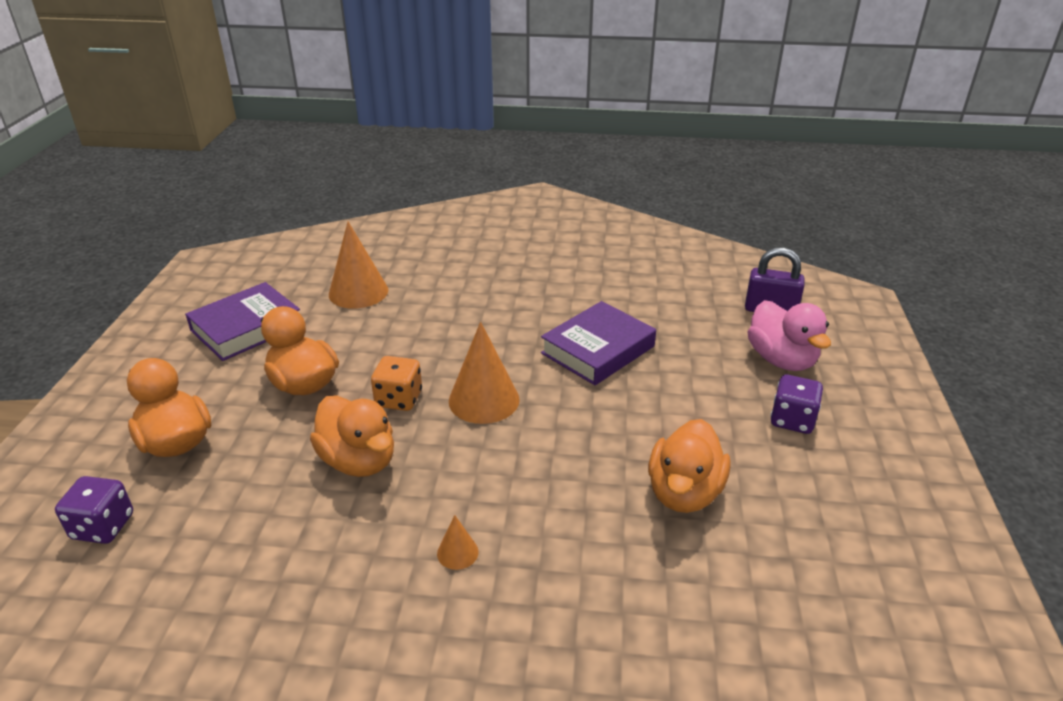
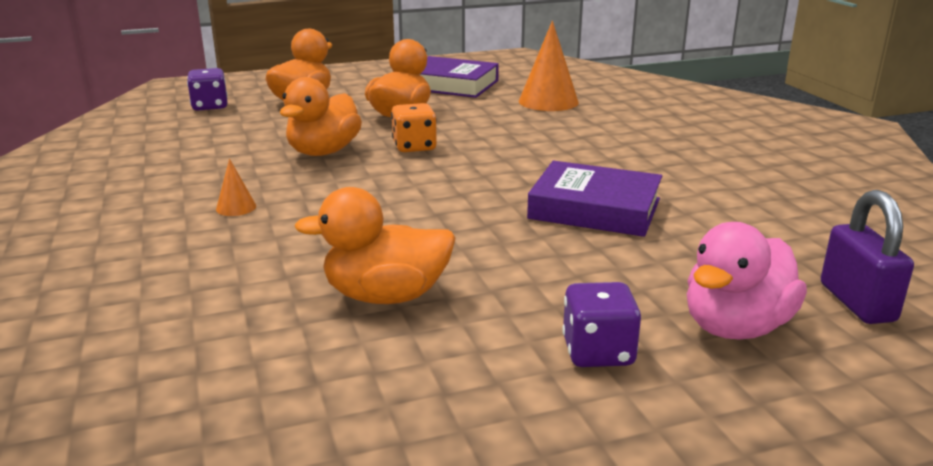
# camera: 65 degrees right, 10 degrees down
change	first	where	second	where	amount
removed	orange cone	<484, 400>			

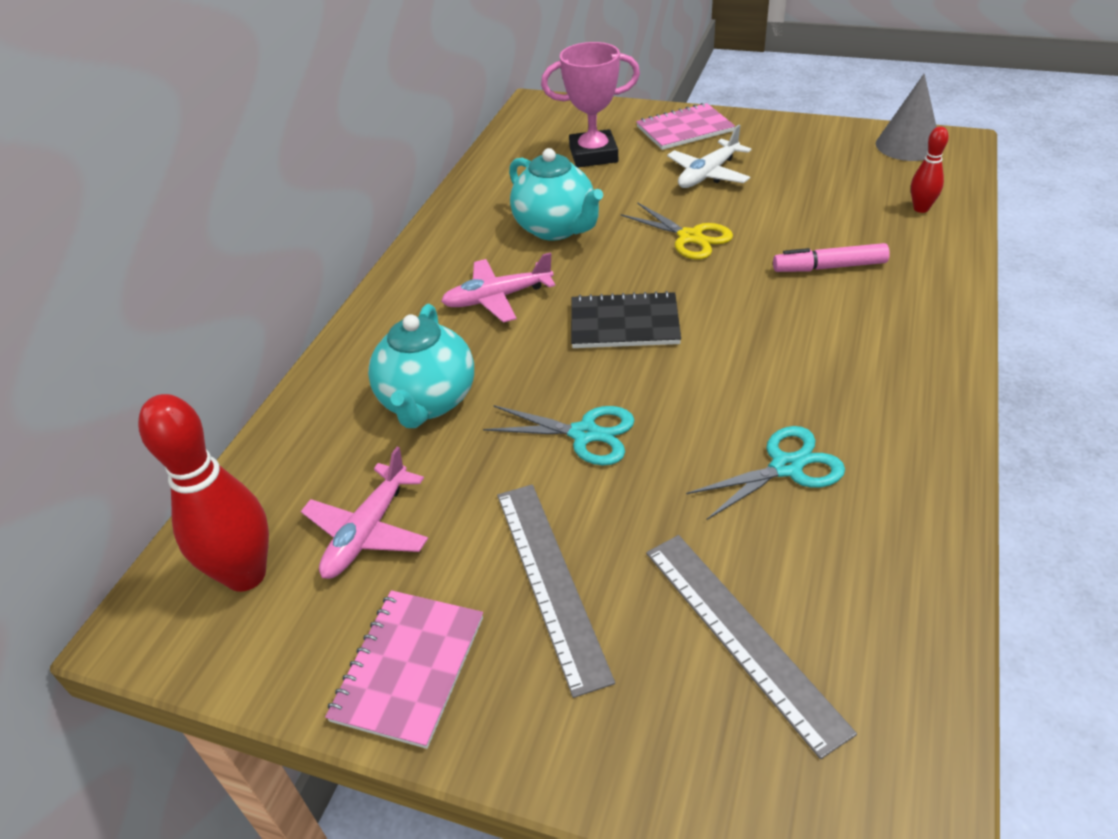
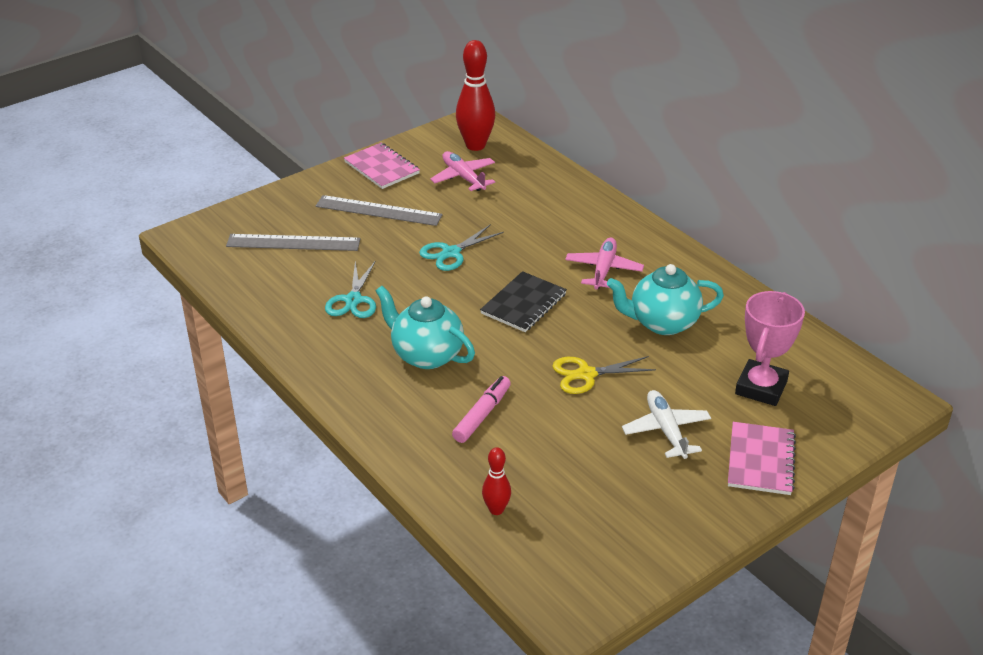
# camera: 120 degrees right, 5 degrees down
change	first	where	second	where	amount
removed	grey cone	<908, 145>			
moved	turquoise teapot	<428, 402>		<426, 355>	

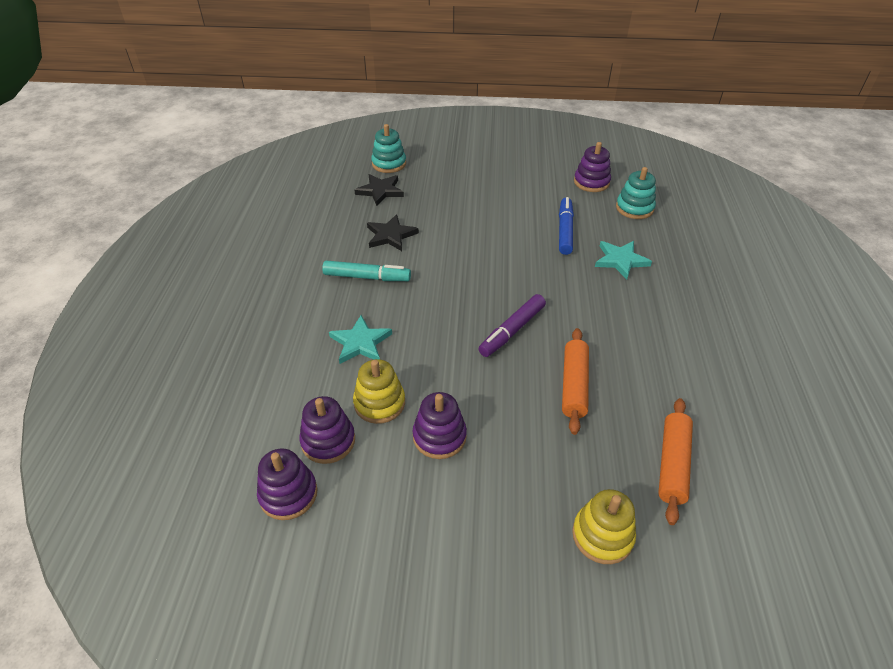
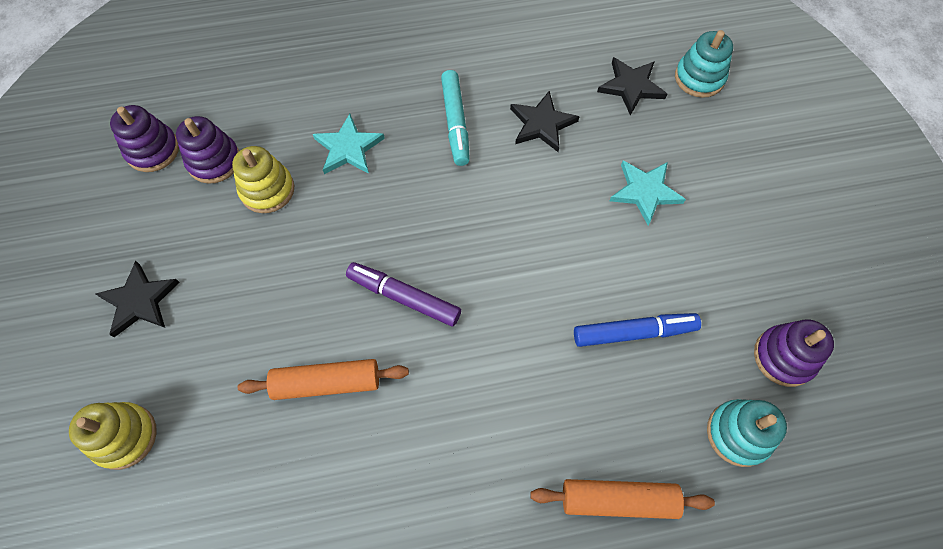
# camera: 75 degrees right, 20 degrees up
change	first	where	second	where	amount
moved	turquoise star	<620, 260>		<645, 192>	
removed	purple stacking toy	<439, 436>			
moved	orange rolling pin	<673, 464>		<618, 500>	
added			black star	<139, 301>	

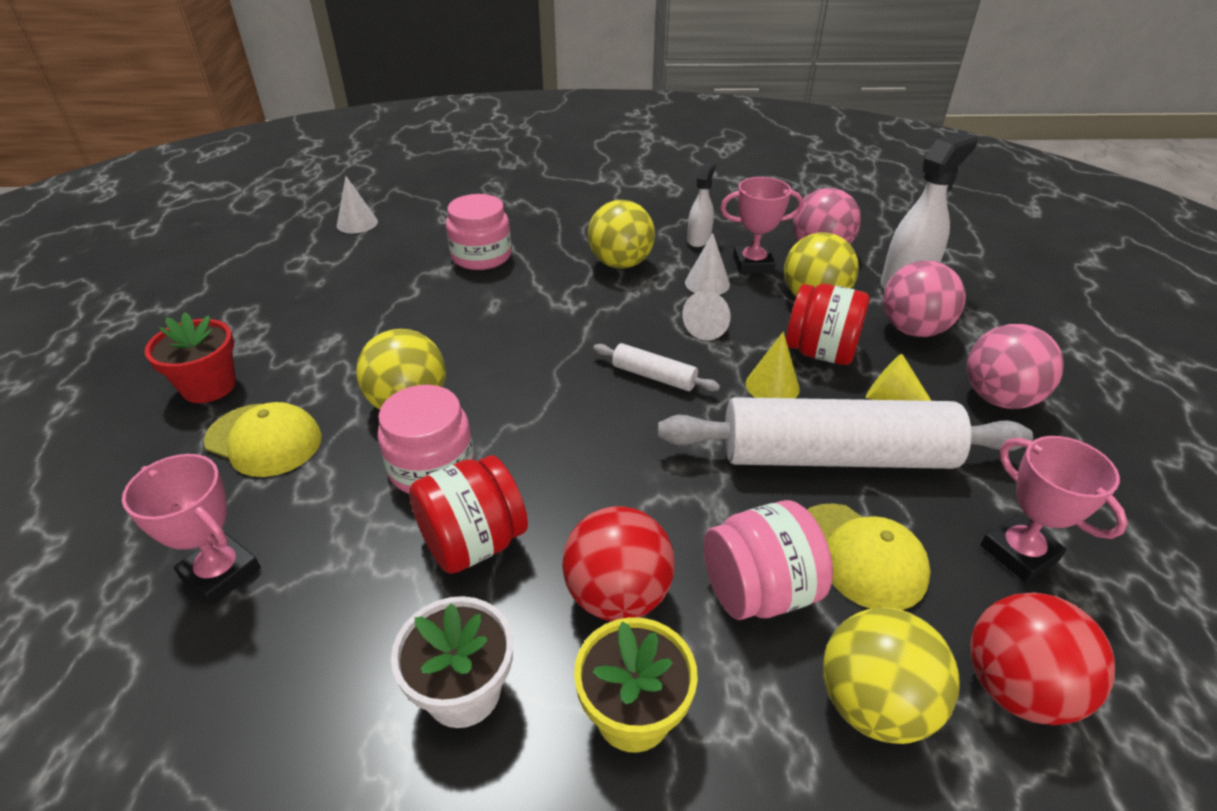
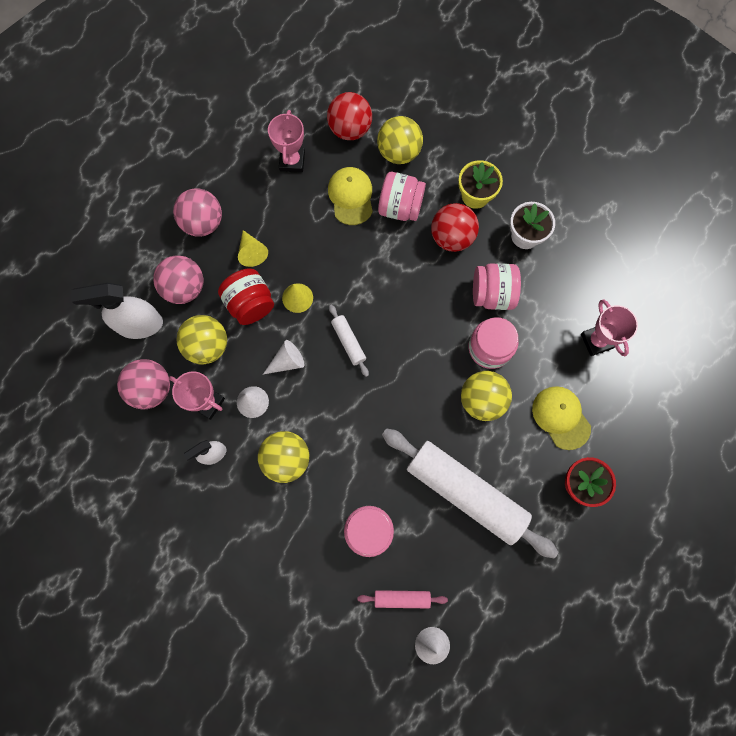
# camera: 145 degrees left, 35 degrees up
change	first	where	second	where	amount
moved	white rolling pin	<836, 456>		<465, 493>	
recoloured	red jar	<473, 543>	pink jar	<492, 294>	
added			pink rolling pin	<402, 598>	

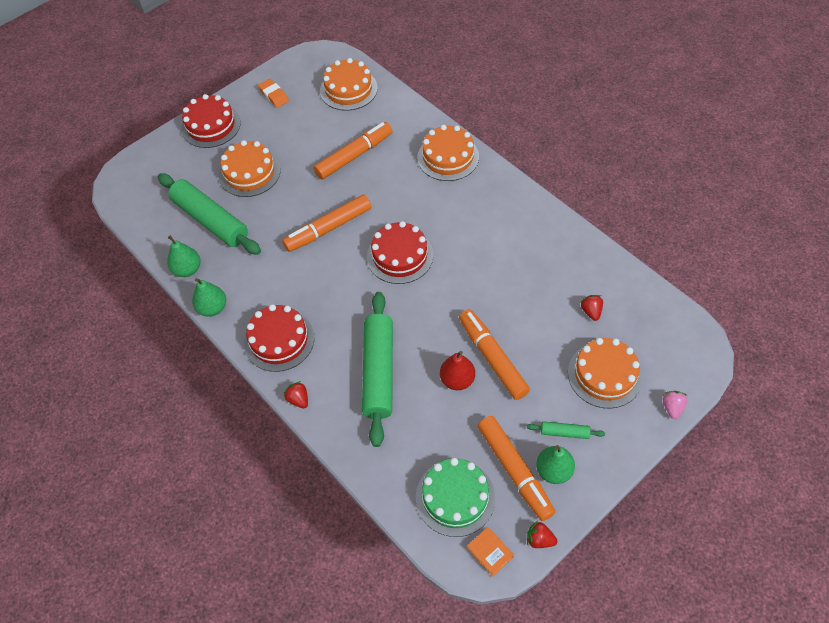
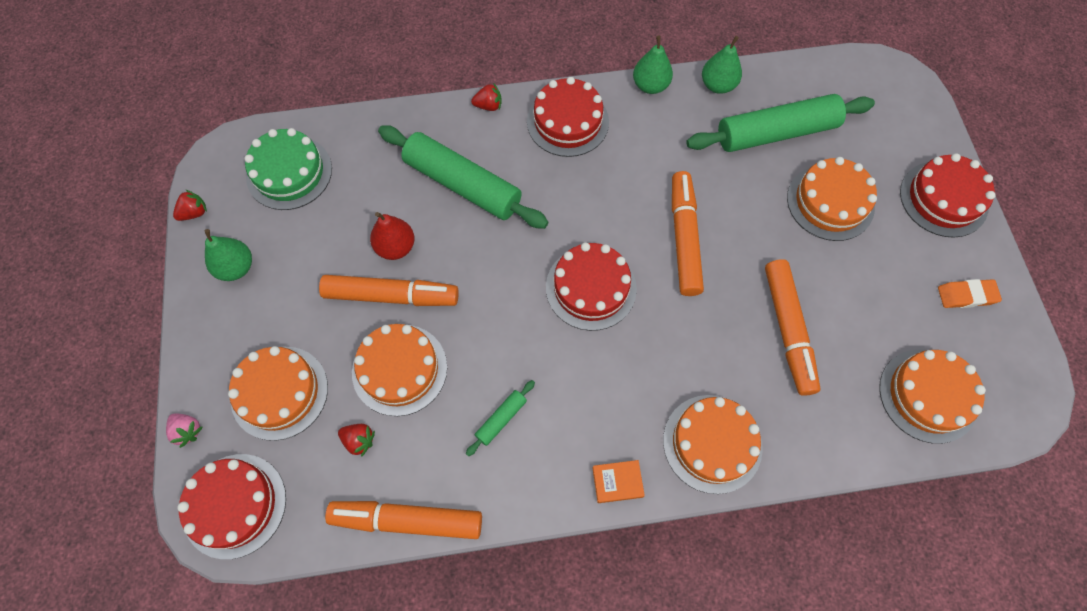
# camera: 120 degrees right, 10 degrees up
change	first	where	second	where	amount
moved	orange marker	<514, 470>		<407, 520>	
moved	green rolling pin	<564, 432>		<501, 419>	
moved	orange book	<490, 552>		<617, 482>	
added			orange cake	<399, 369>	
added			red cake	<234, 505>	

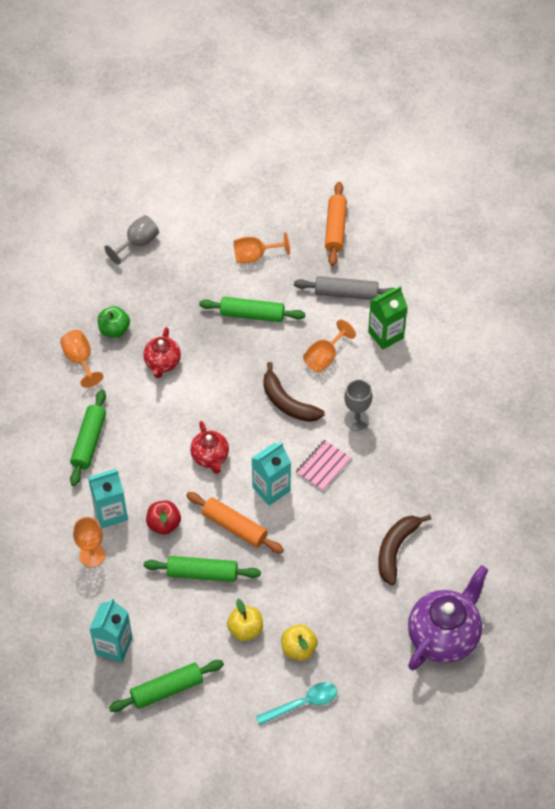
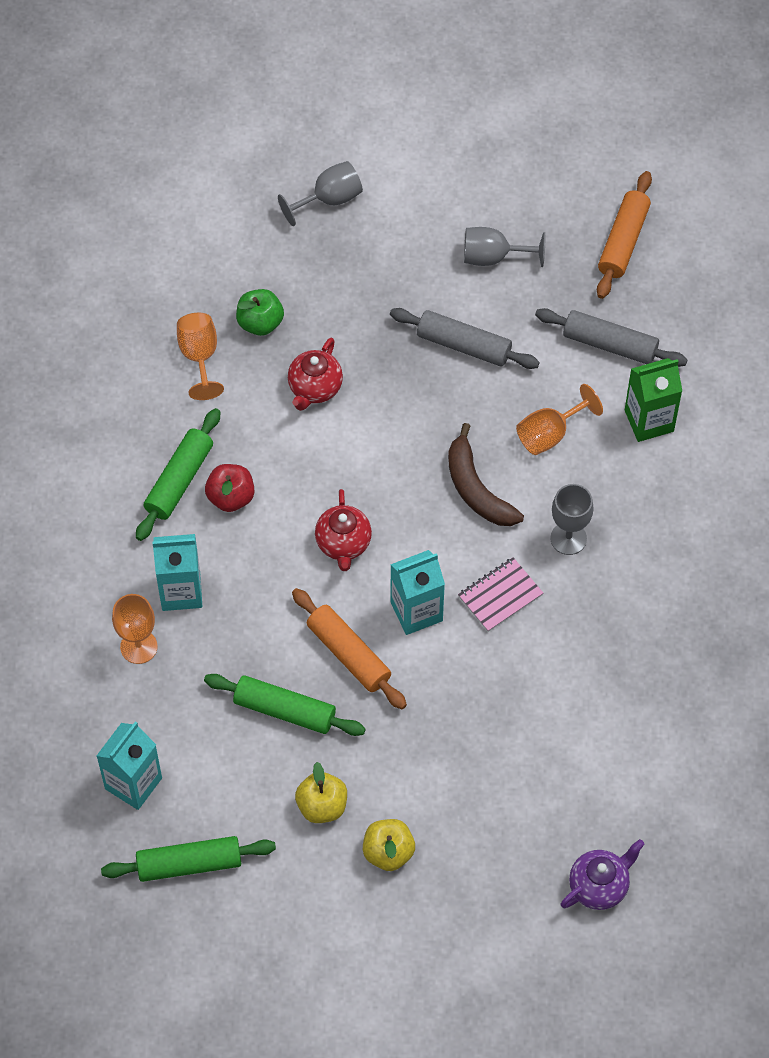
# camera: 15 degrees right, 5 degrees up
change	first	where	second	where	amount
recoloured	orange goblet	<255, 256>	grey goblet	<493, 257>	
recoloured	green rolling pin	<252, 314>	grey rolling pin	<463, 345>	
moved	red apple	<164, 524>		<231, 497>	
removed	brown banana	<396, 550>			
resized	purple teapot	<444, 636>		<599, 886>	x0.56
removed	turquoise spoon	<303, 703>			

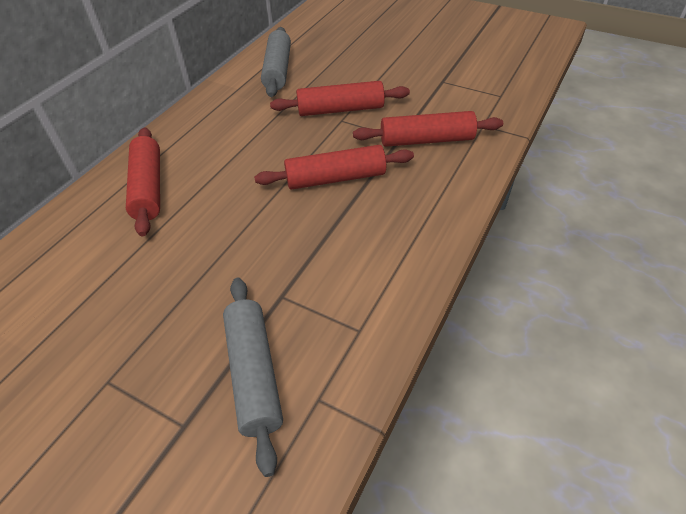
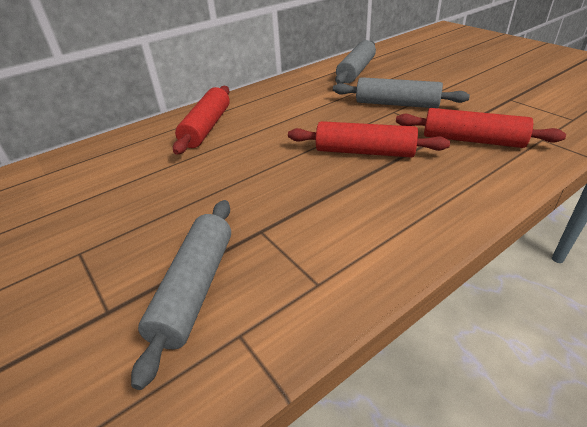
# camera: 25 degrees right, 10 degrees down
change	first	where	second	where	amount
recoloured	red rolling pin	<340, 109>	grey rolling pin	<396, 104>	

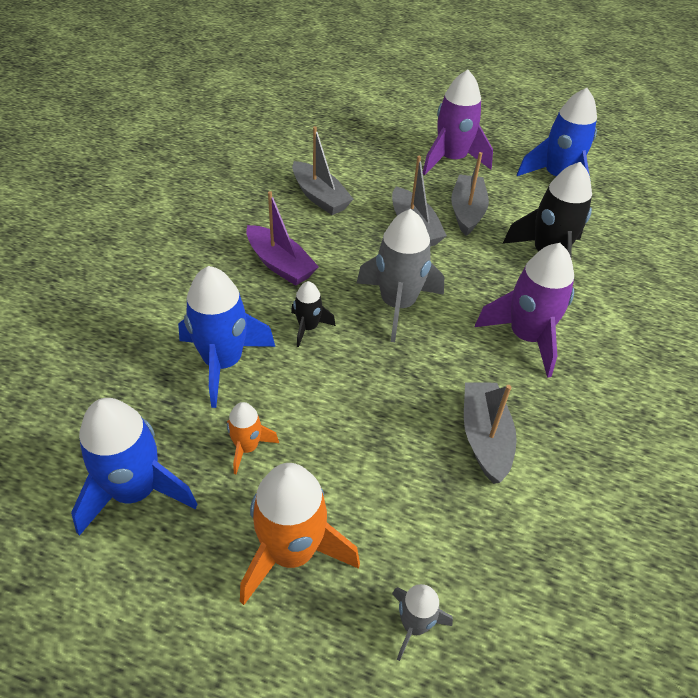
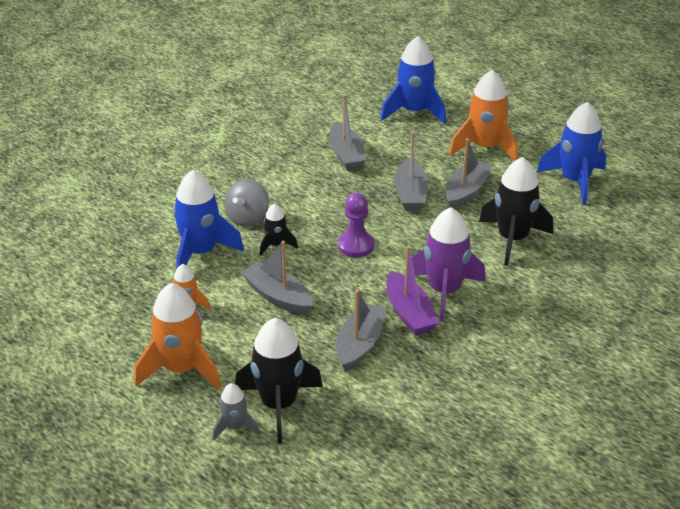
# camera: 25 degrees right, 10 degrees down
change	first	where	second	where	amount
recoloured	purple rocket	<451, 160>	orange rocket	<485, 148>	
moved	purple boat	<280, 264>		<409, 313>	
replaced	grey rocket	<397, 304>	purple pawn	<356, 246>	
moved	blue rocket	<135, 491>		<414, 112>	
added			grey spinning top	<247, 218>	
added			grey boat	<278, 297>	
added			black rocket	<278, 405>	

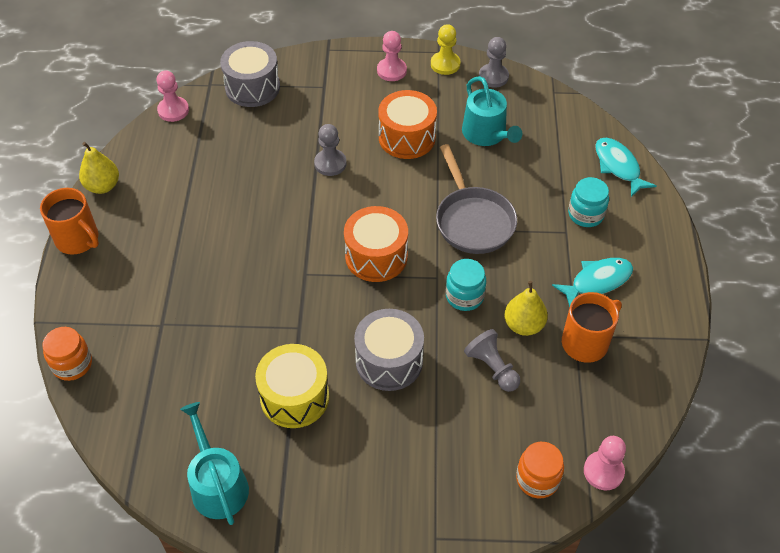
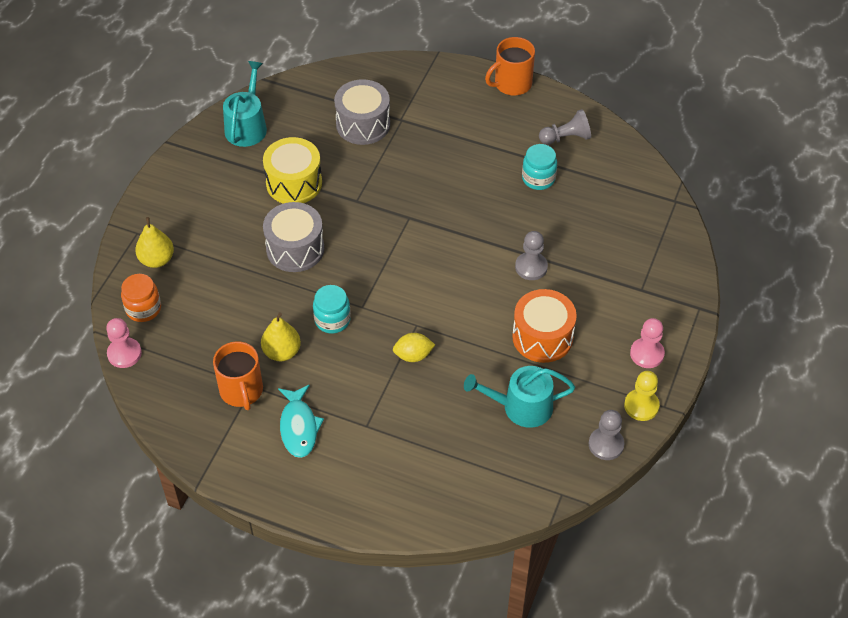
# camera: 110 degrees right, 0 degrees up
change	first	where	second	where	amount
moved	grey drum	<252, 87>		<363, 124>	
removed	pink pawn	<173, 110>			
removed	turquoise fish	<618, 166>			
moved	yellow pear	<103, 186>		<157, 260>	
replaced	grey pan	<473, 221>	yellow lemon	<413, 355>	
moved	turquoise jar	<585, 214>		<538, 178>	
removed	orange drum	<376, 256>			
removed	orange jar	<72, 364>			
moved	grey pawn	<492, 368>		<566, 138>	
turned	turquoise watering can	<217, 484>		<247, 126>	75 degrees counterclockwise

